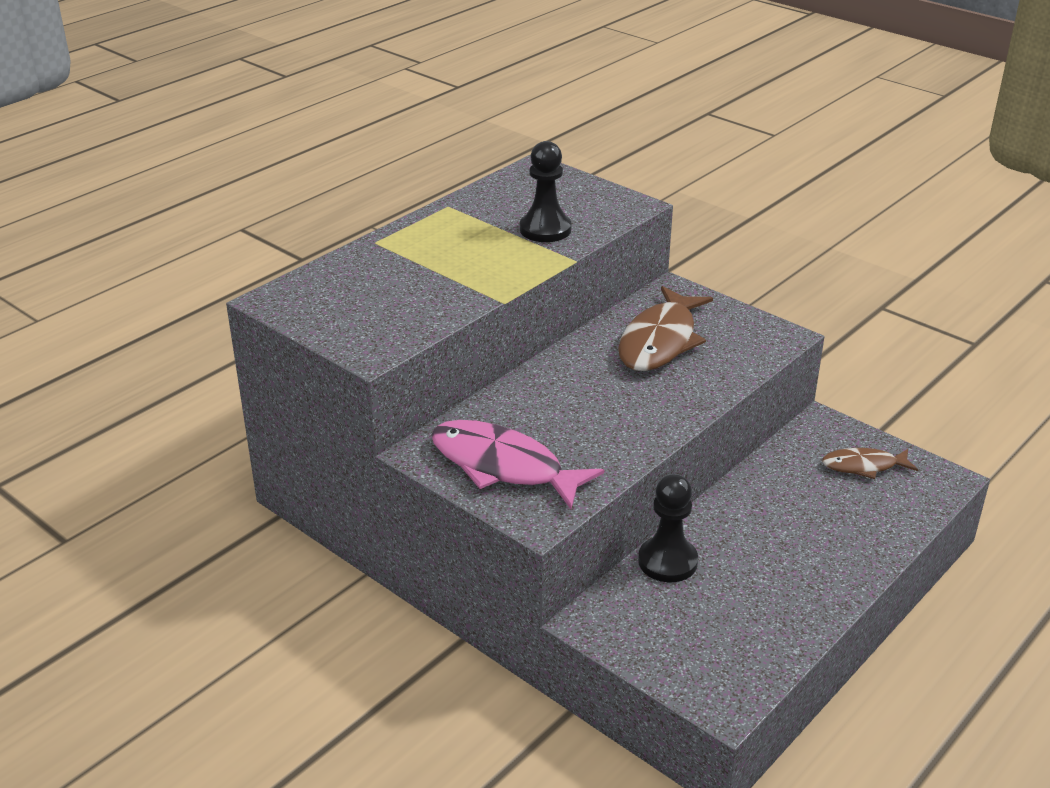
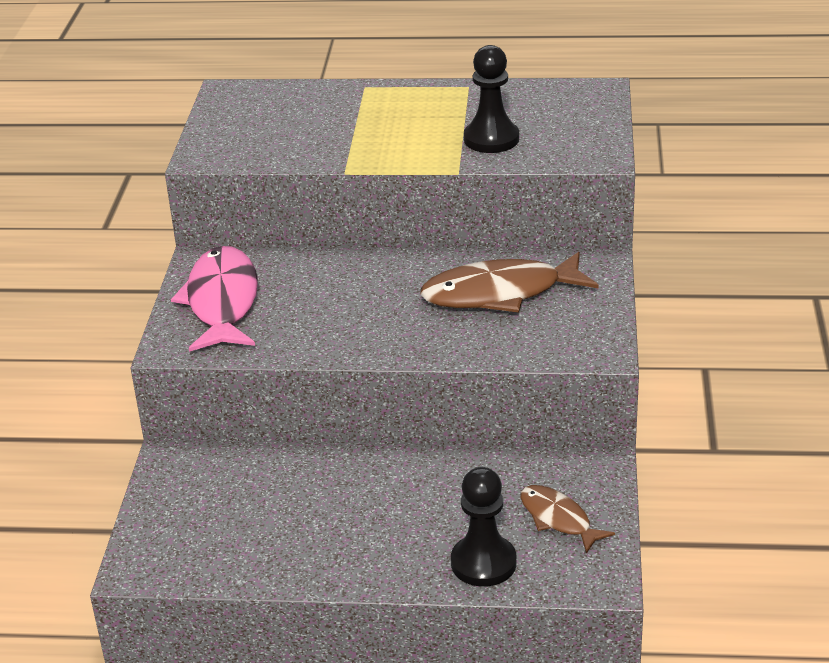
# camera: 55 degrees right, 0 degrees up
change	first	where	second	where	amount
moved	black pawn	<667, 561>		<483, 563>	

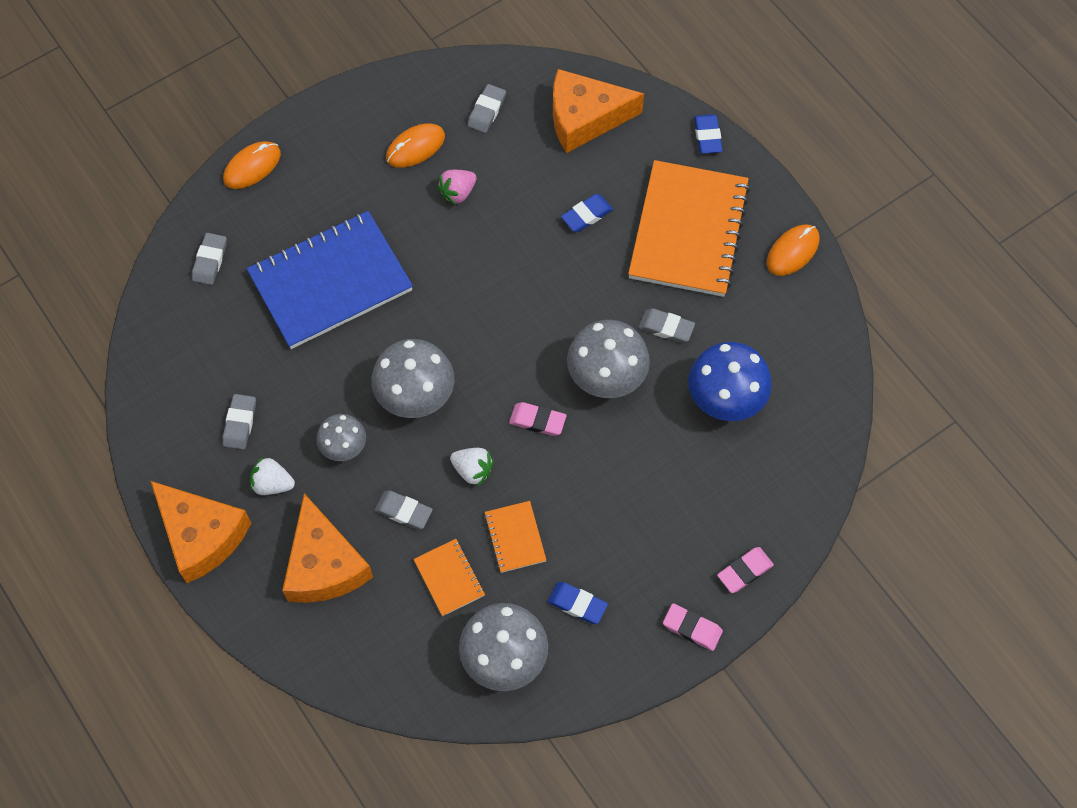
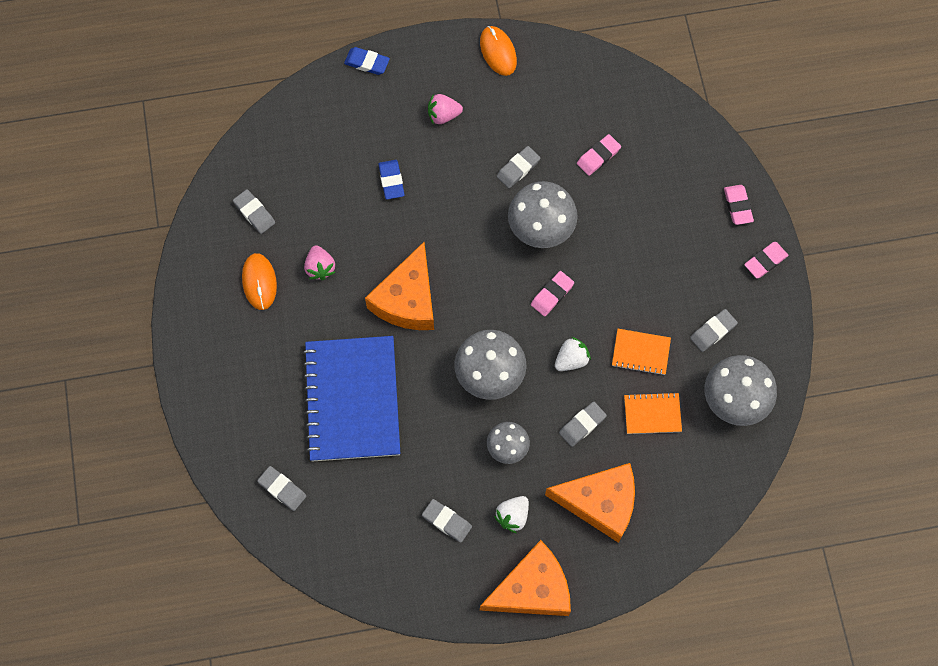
# camera: 65 degrees left, 5 degrees up
change	first	where	second	where	amount
moved	orange cheese	<585, 118>		<407, 299>	
removed	orange mouse	<252, 167>			
replaced	orange notebook	<688, 231>	pink strawberry	<443, 115>	
replaced	blue mushroom	<725, 401>	pink eraser	<598, 156>	
recoloured	blue eraser	<577, 604>	grey eraser	<713, 331>	

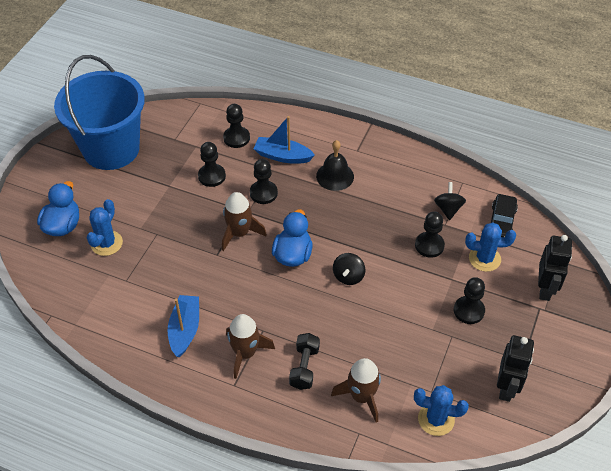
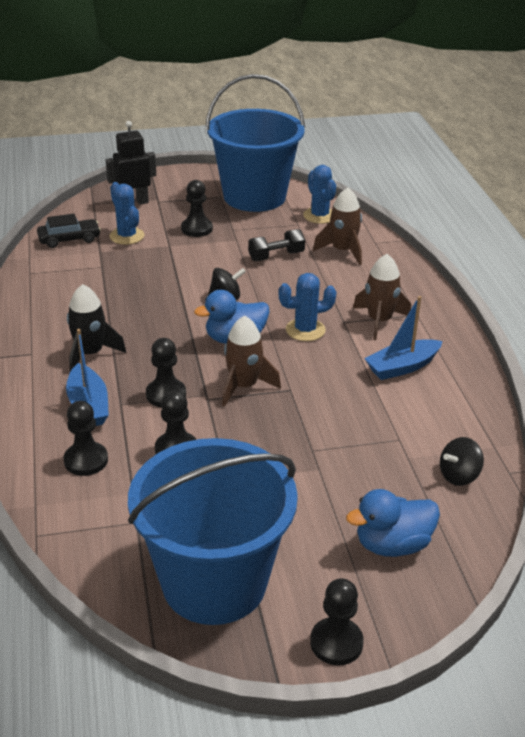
# camera: 125 degrees left, 15 degrees down
change	first	where	second	where	amount
replaced	black bell	<335, 176>	black rocket	<90, 353>	
moved	black spinning top	<448, 209>		<459, 476>	
moved	blue cactus	<106, 243>		<305, 330>	
moved	black pawn	<429, 245>		<336, 643>	
moved	black dumbbell	<304, 367>		<276, 256>	
replaced	black robot	<507, 388>	blue bucket	<254, 196>	

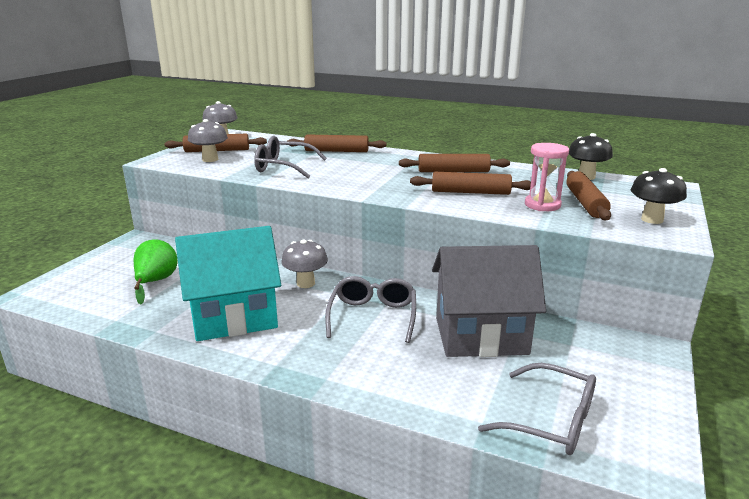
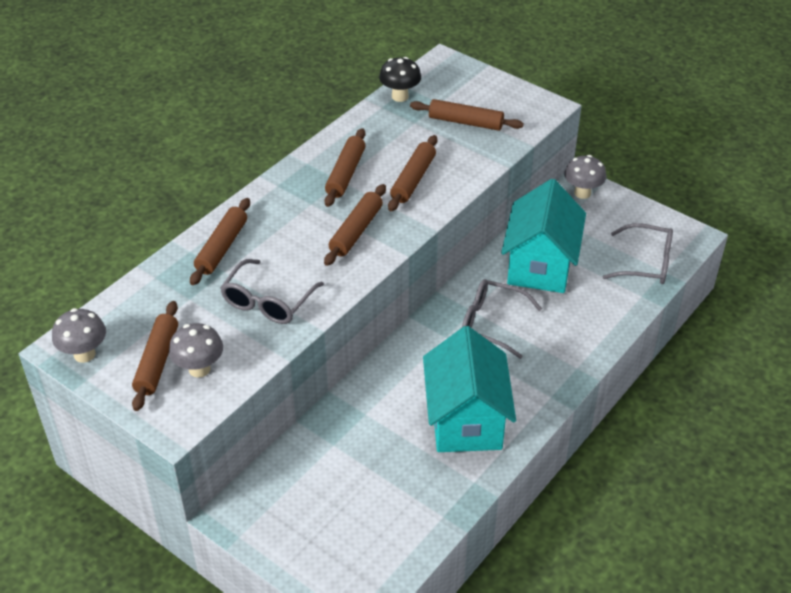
# camera: 75 degrees left, 20 degrees up
change	first	where	second	where	amount
removed	pink hourglass	<542, 205>			
removed	black mushroom	<652, 219>			
removed	green pear	<156, 282>			
moved	grey mushroom	<305, 283>		<582, 193>	
recoloured	grey house	<481, 336>	turquoise house	<540, 266>	
turned	grey glasses	<551, 421>		<646, 263>	60 degrees clockwise
added			brown rolling pin	<356, 231>	

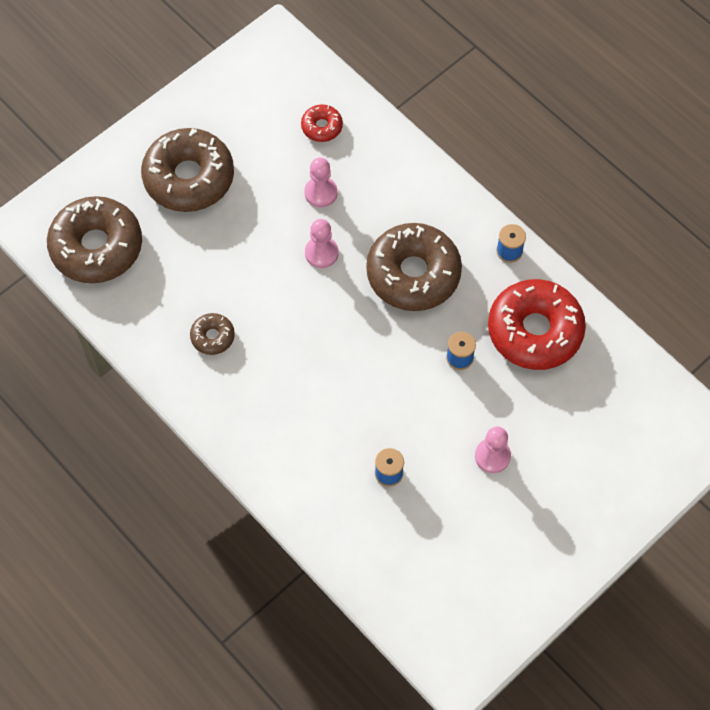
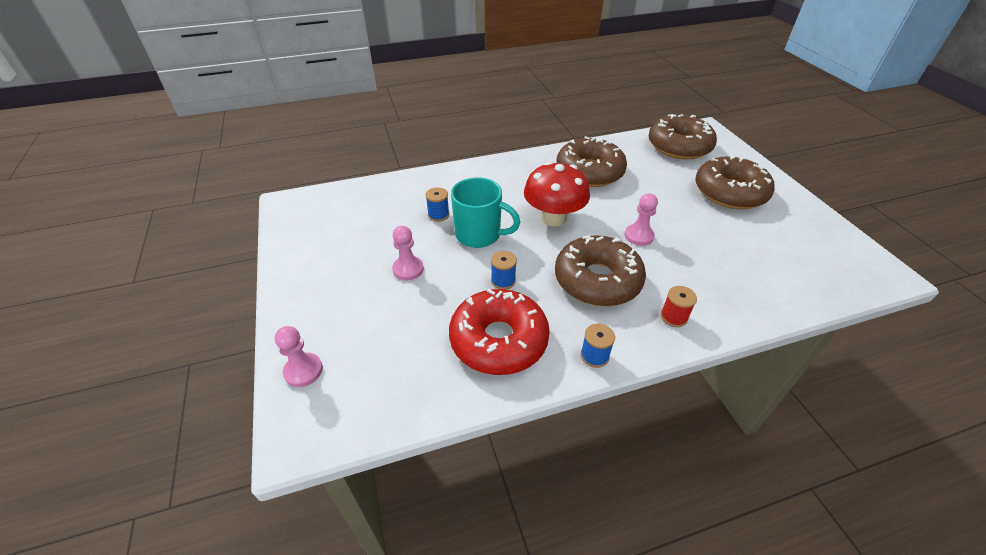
# camera: 115 degrees right, 20 degrees down
change	first	where	second	where	amount
removed	red donut	<322, 127>			
moved	pink pawn	<321, 193>		<303, 371>	
resized	brown donut	<212, 337>		<589, 172>	x2.17
added			red mushroom	<553, 218>	
added			turquoise mug	<479, 235>	
added			red spool	<673, 317>	

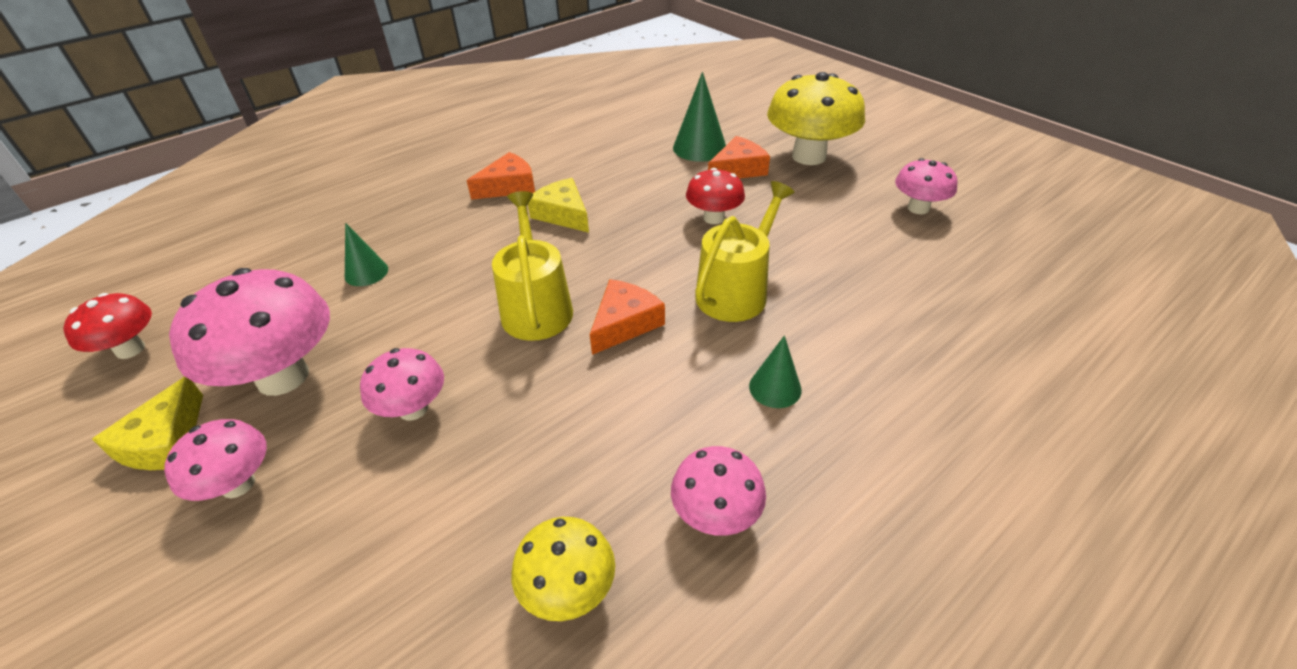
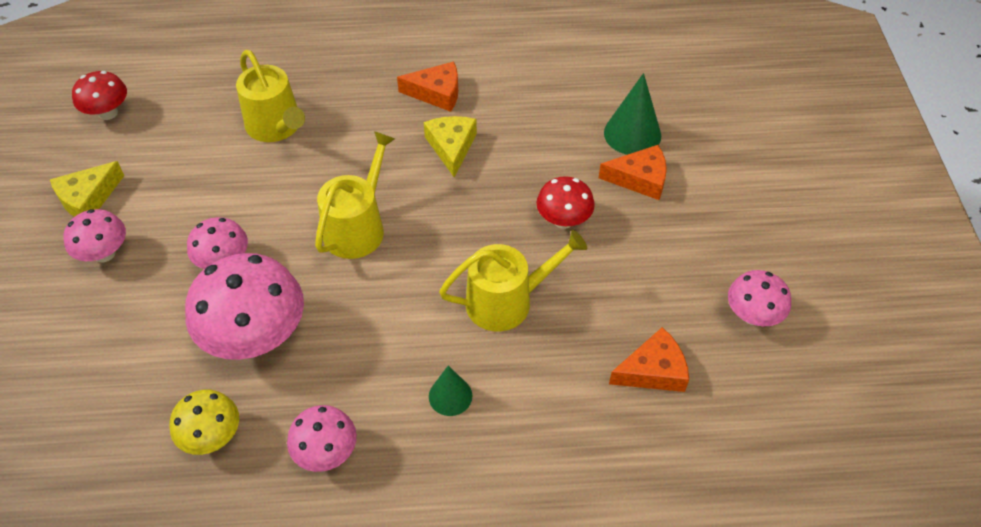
# camera: 35 degrees right, 10 degrees up
change	first	where	second	where	amount
removed	yellow mushroom	<809, 156>			
replaced	green cone	<366, 272>	yellow watering can	<276, 126>	
moved	pink mushroom	<283, 377>		<256, 337>	
moved	orange cheese	<624, 323>		<653, 370>	

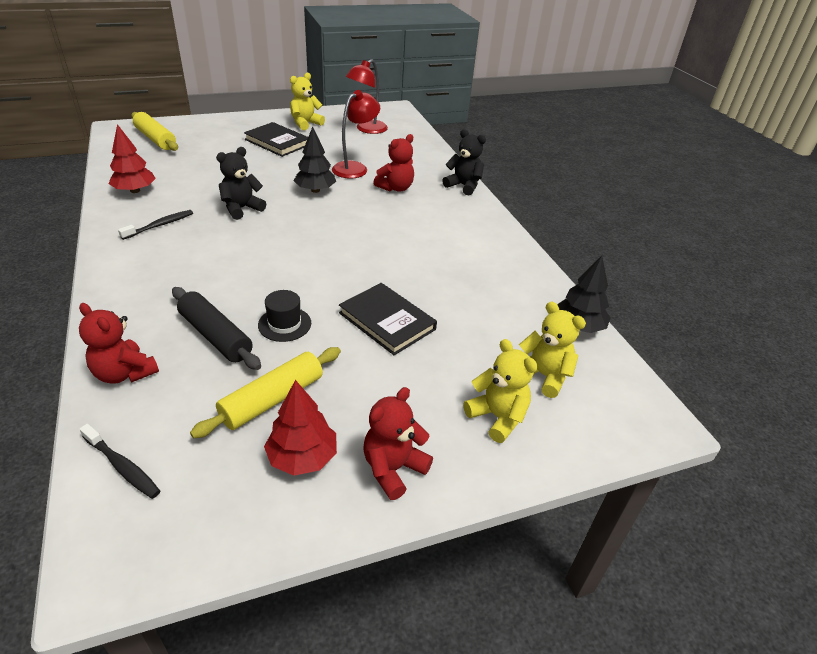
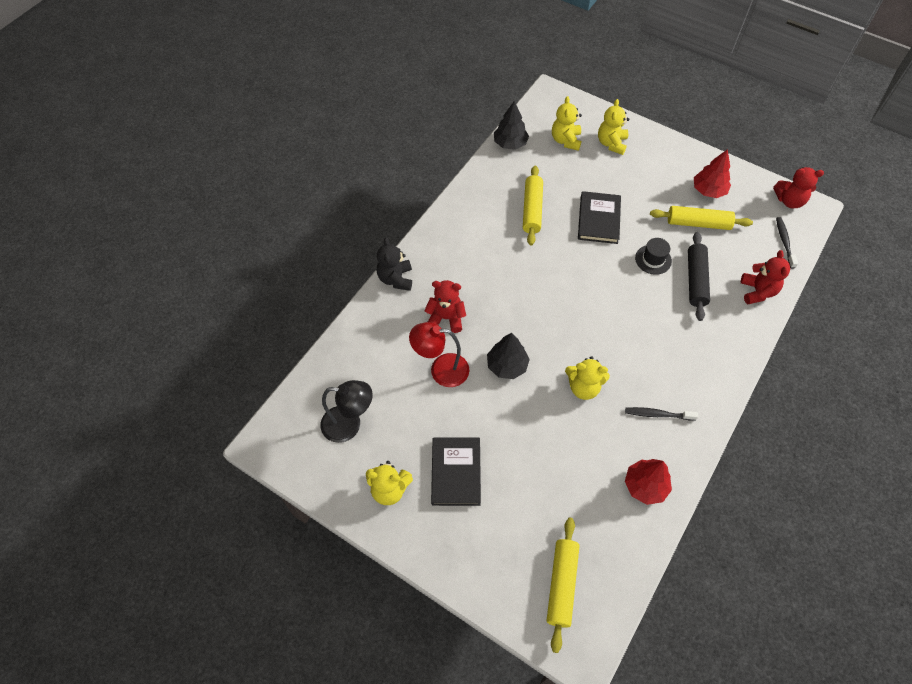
# camera: 125 degrees left, 20 degrees up
change	first	where	second	where	amount
recoloured	red lamp	<367, 129>	black lamp	<349, 424>	
recoloured	black teddy bear	<241, 208>	yellow teddy bear	<583, 387>	
moved	red teddy bear	<393, 469>		<789, 201>	
added			yellow rolling pin	<532, 210>	

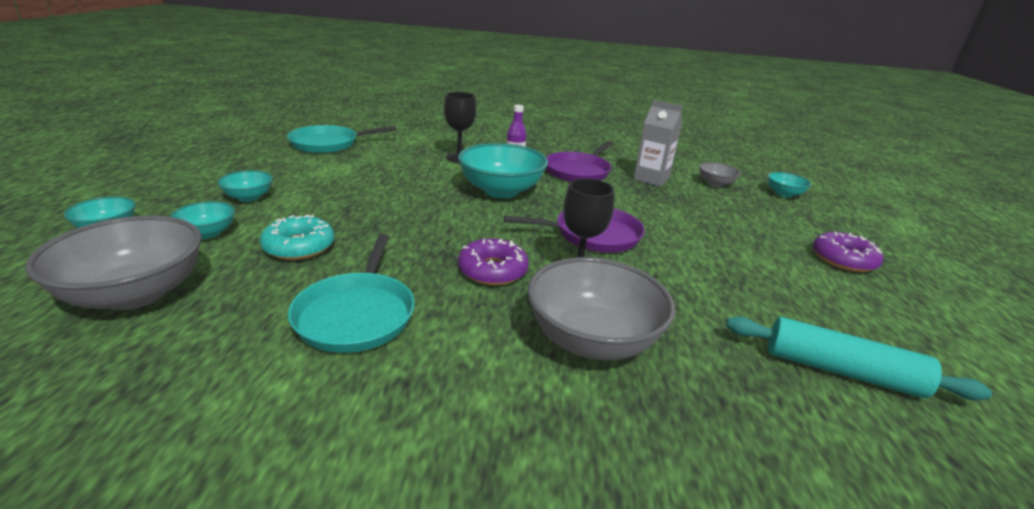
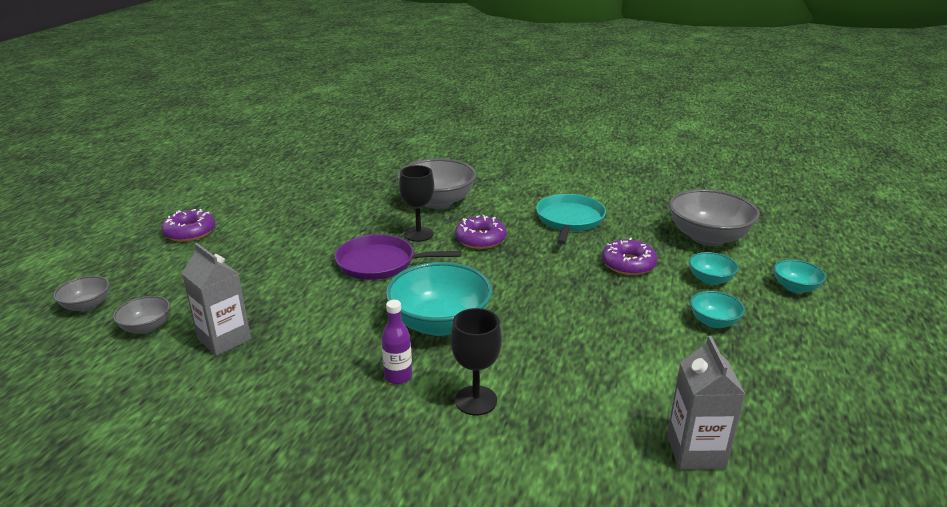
# camera: 165 degrees left, 0 degrees up
change	first	where	second	where	amount
replaced	turquoise pan	<328, 144>	grey carton	<695, 452>	
removed	purple pan	<578, 171>			
recoloured	turquoise bowl	<784, 194>	grey bowl	<87, 305>	
recoloured	turquoise donut	<299, 246>	purple donut	<628, 264>	
removed	turquoise rolling pin	<841, 371>			

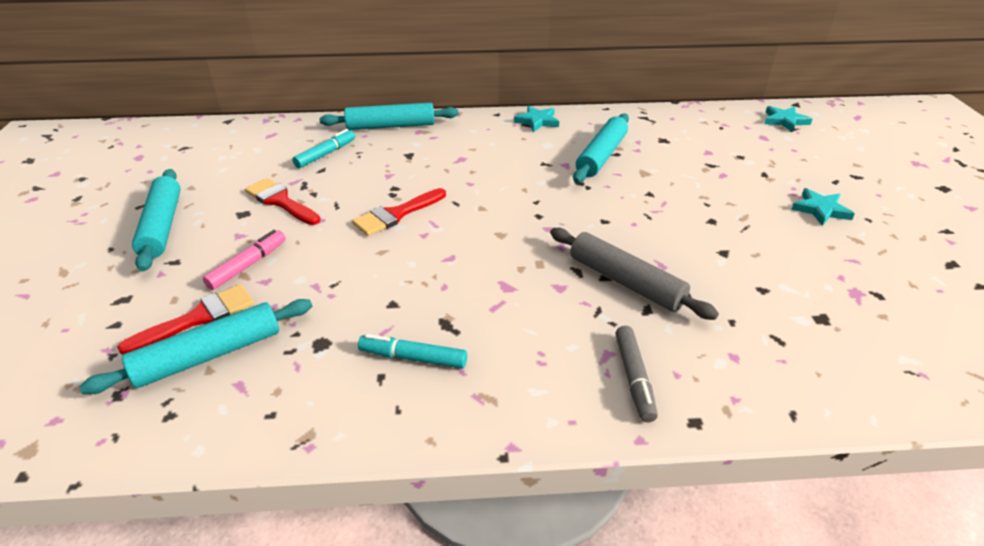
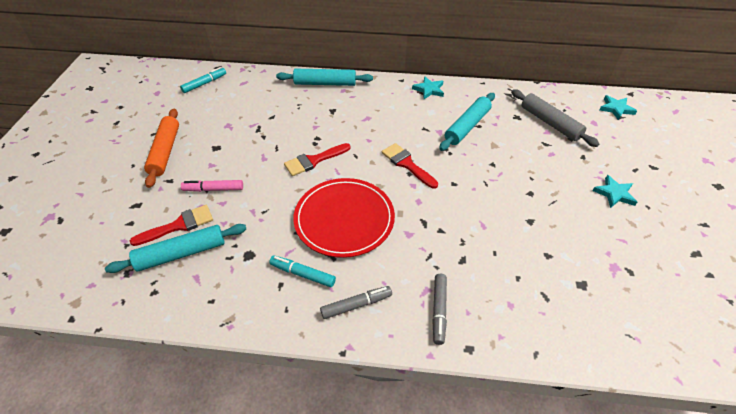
# camera: 10 degrees right, 10 degrees up
change	first	where	second	where	amount
moved	turquoise marker	<326, 154>		<204, 83>	
recoloured	turquoise rolling pin	<162, 226>	orange rolling pin	<165, 151>	
moved	red brush	<280, 201>		<407, 164>	
moved	grey rolling pin	<625, 282>		<550, 123>	
turned	pink marker	<248, 265>		<213, 189>	135 degrees counterclockwise
added			red plate	<344, 219>	
added			grey marker	<356, 305>	

